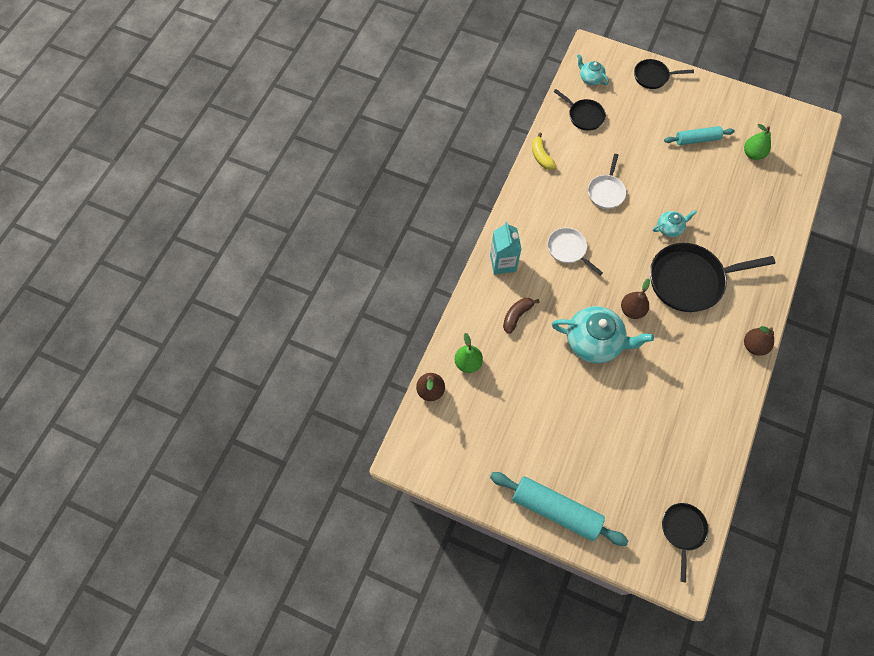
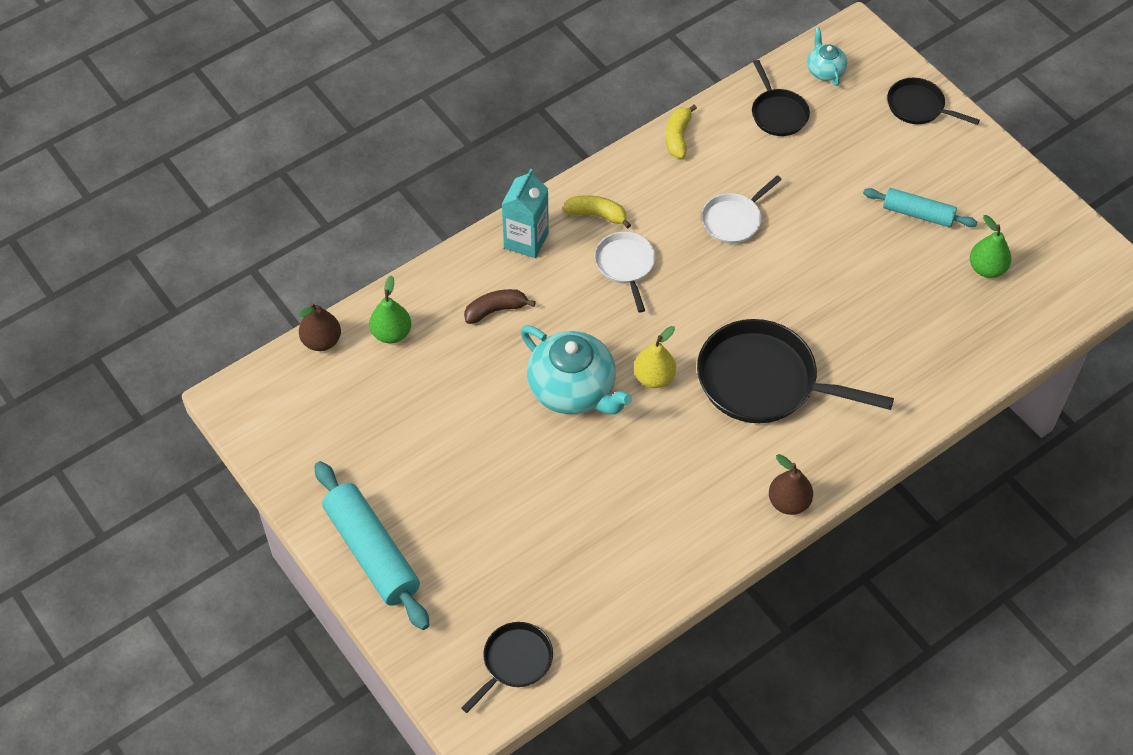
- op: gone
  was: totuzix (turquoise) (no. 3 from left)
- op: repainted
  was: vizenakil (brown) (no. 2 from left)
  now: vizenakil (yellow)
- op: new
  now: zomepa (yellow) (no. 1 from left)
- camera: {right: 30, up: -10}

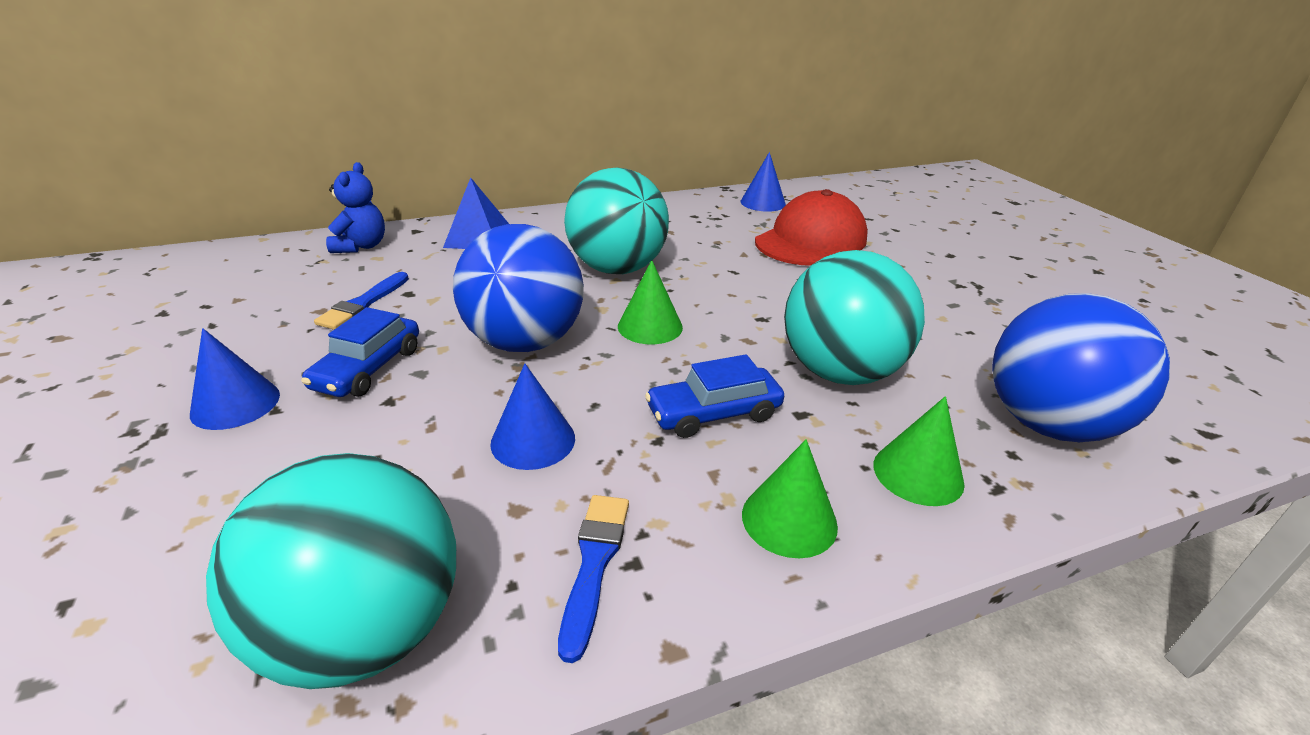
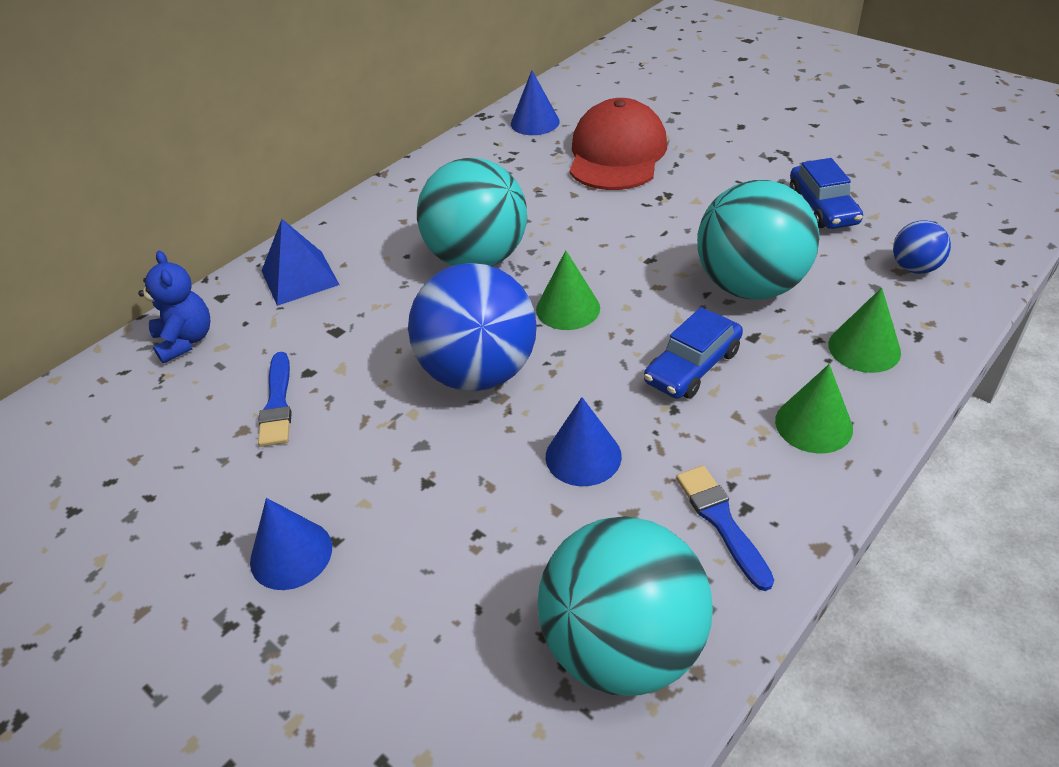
- op: scaled
  was: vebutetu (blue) (no. 2 from left)
  ratio: 0.46
- op: shifted
  was: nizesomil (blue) (no. 1 from left in the first image)
  now: nizesomil (blue) (no. 2 from left)
- camera: {right: -25, up: 10}

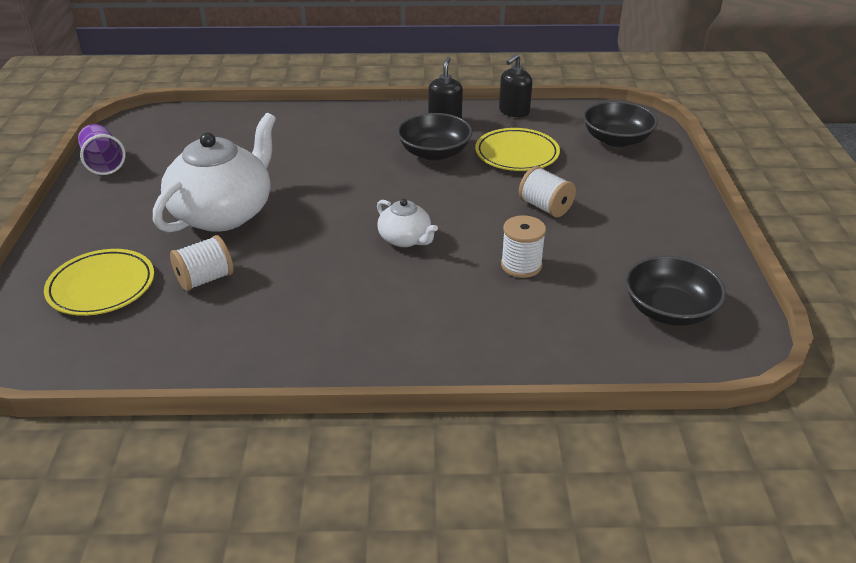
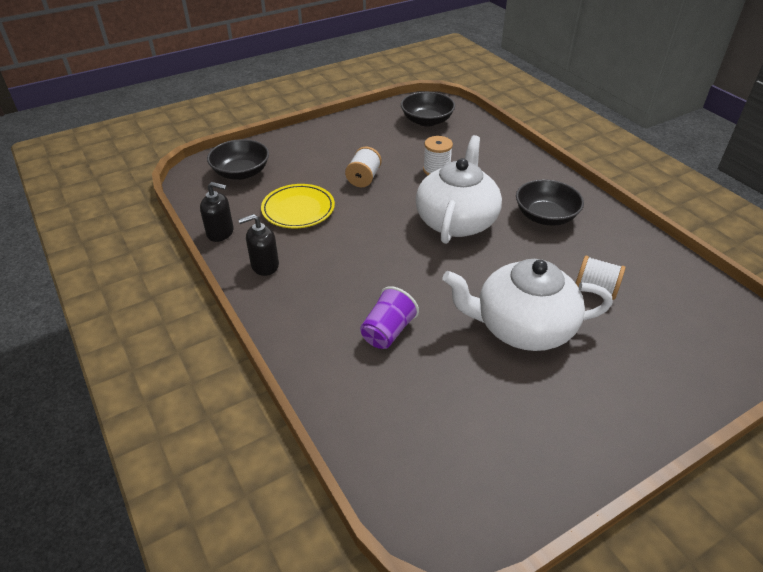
- op: shifted
  was: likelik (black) (no. 1 from left in the first image)
  now: likelik (black) (no. 3 from left)
- op: shifted
  was: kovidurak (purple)
- op: scaled
  was: totuzix (white) (no. 2 from left in the first image)
  ratio: 2.04
- op: gone
  was: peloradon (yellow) (no. 1 from left)
- camera: {right: -120, up: 5}

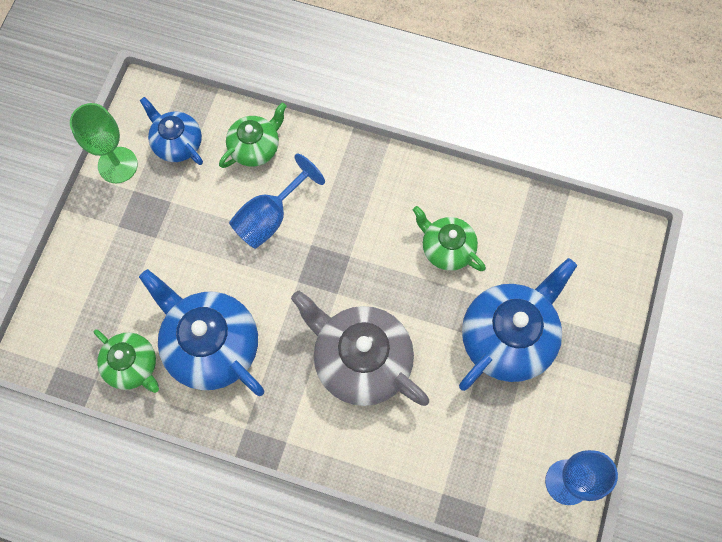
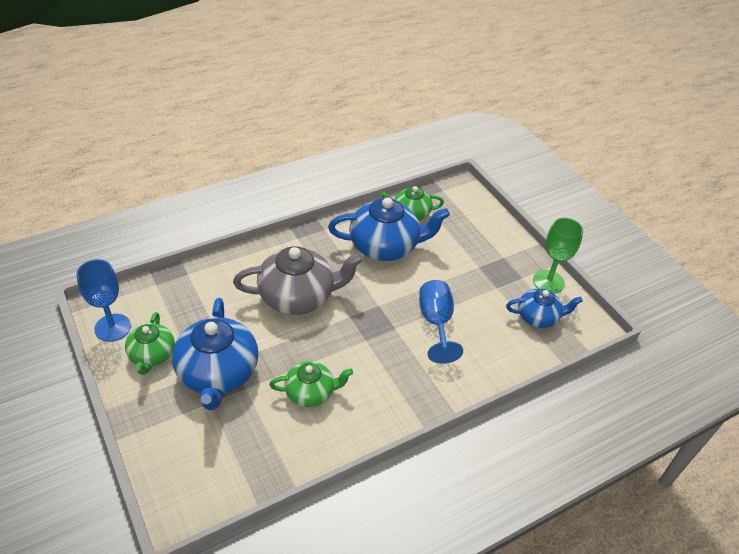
- op: shifted
  was: totuzix (green) (no. 2 from left in the first image)
  now: totuzix (green) (no. 1 from left)
- camera: {right: 130, up: -25}

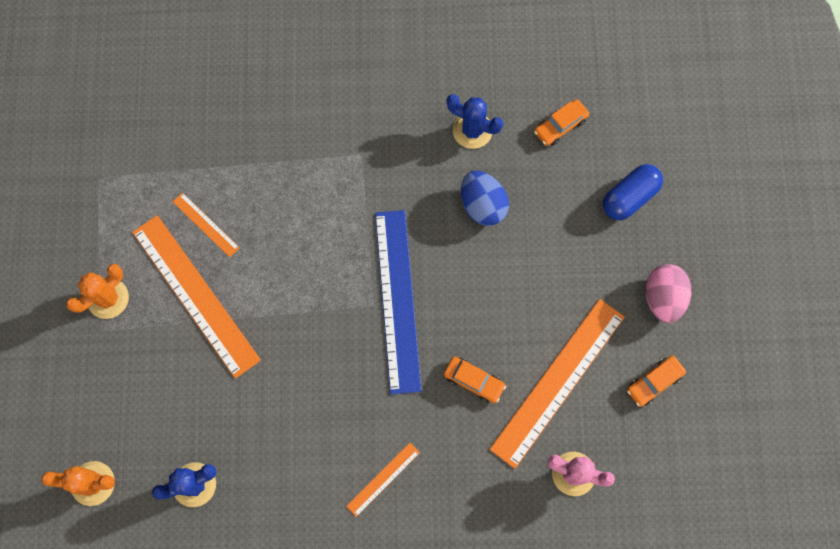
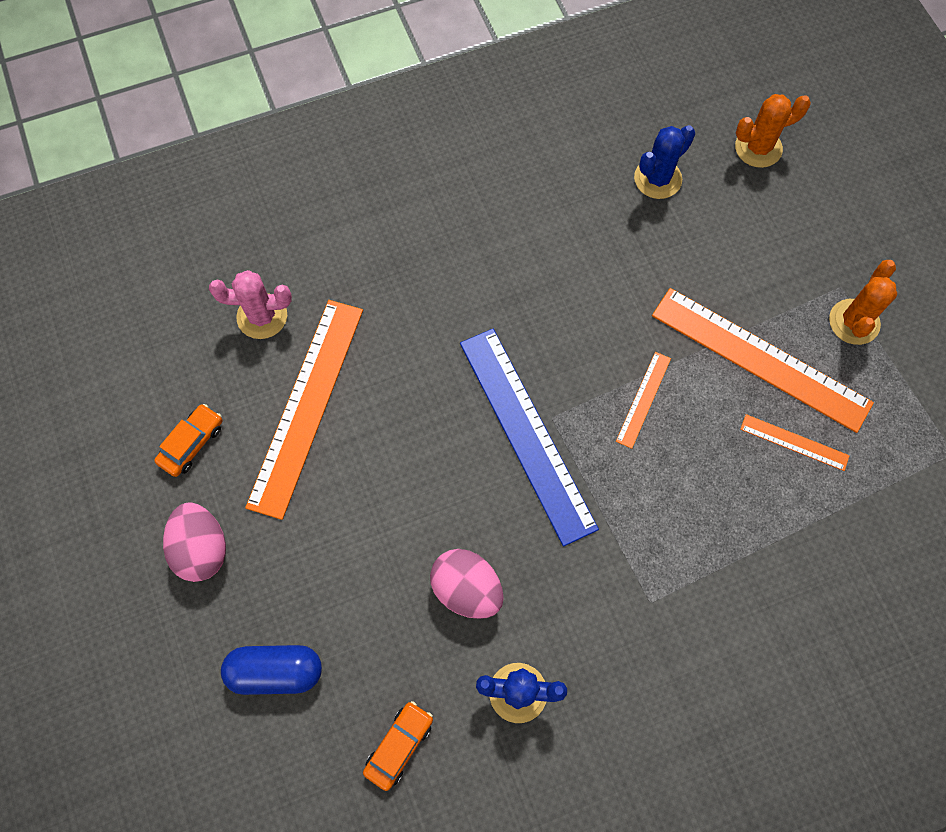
- op: rotated
  was: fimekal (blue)
  clockwise: 60
- op: repainted
  was: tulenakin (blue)
  now: tulenakin (pink) (no. 2 from left)
- op: gone
  was: nizesomil (orange) (no. 1 from left)
- op: shifted
  was: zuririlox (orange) (no. 3 from left in the first image)
  now: zuririlox (orange) (no. 2 from left)
- camera: {right: 160, up: -5}

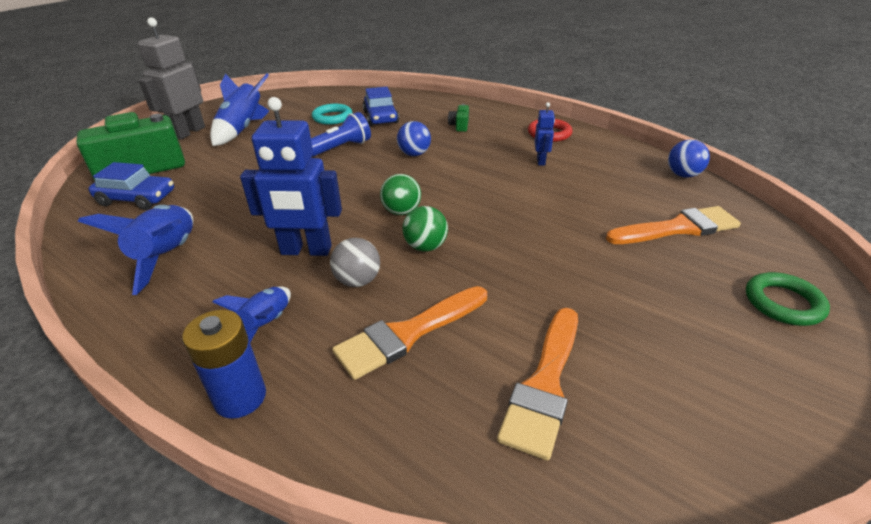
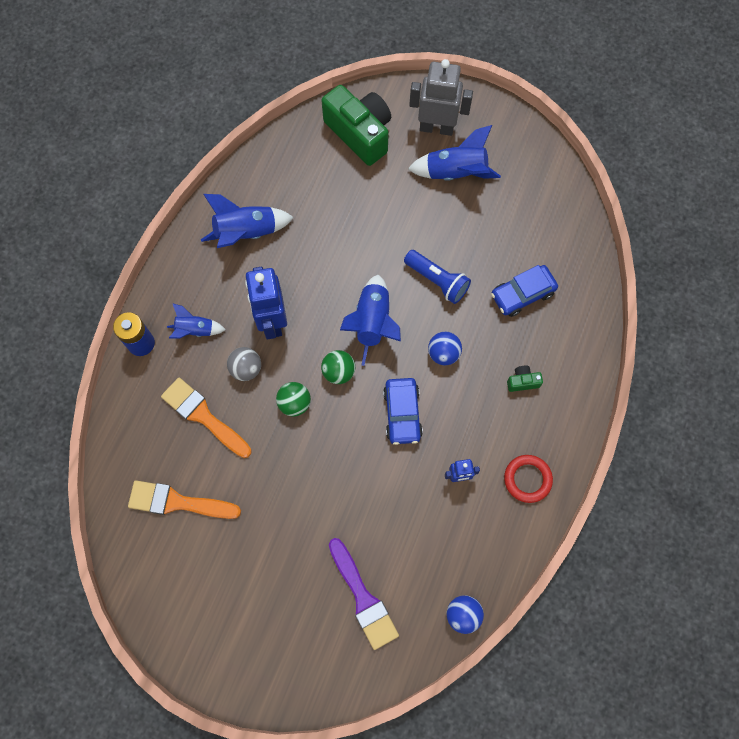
- op: gone
  was: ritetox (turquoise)
- op: shifted
  was: nizesomil (blue) (no. 1 from left)
- op: repainted
  was: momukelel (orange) (no. 3 from left)
  now: momukelel (purple)
- op: gone
  was: ritetox (green)
- op: new
  now: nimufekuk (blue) (no. 3 from left)
- camera: {right: 75, up: 35}

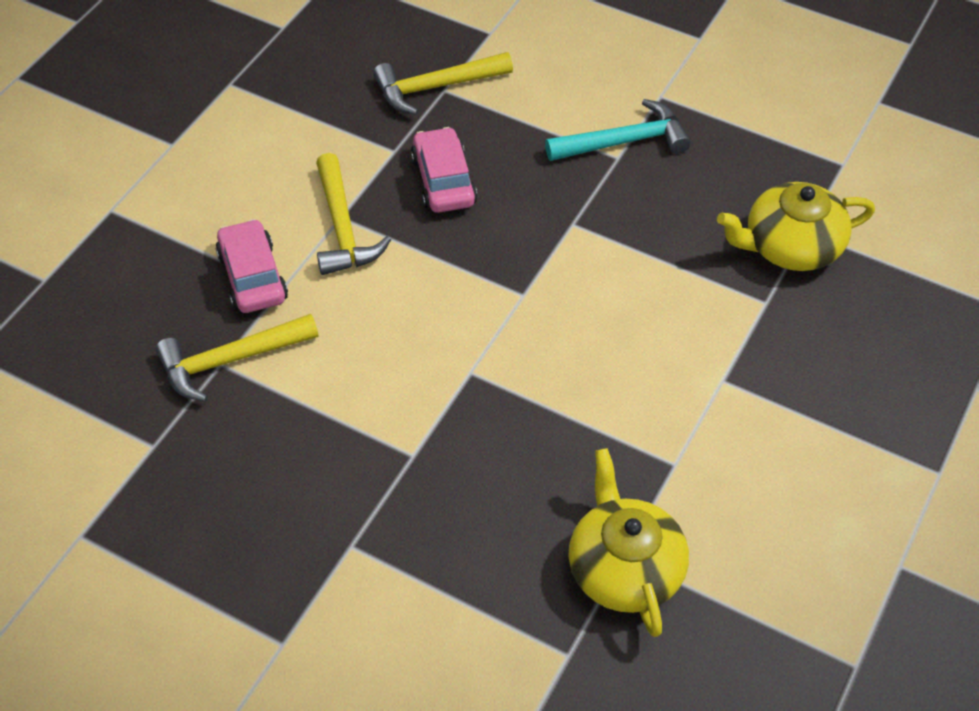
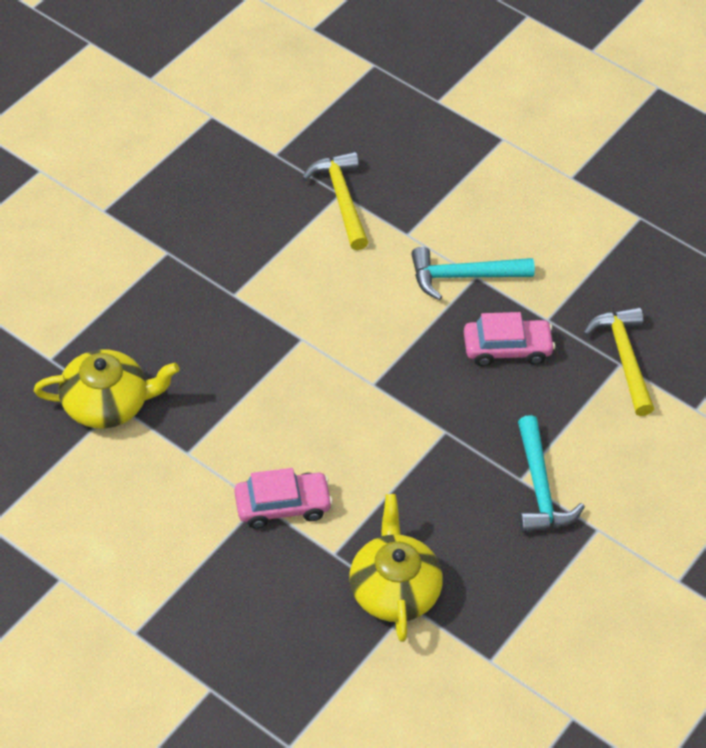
- op: repainted
  was: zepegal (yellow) (no. 2 from left)
  now: zepegal (turquoise) (no. 1 from left)
- op: shifted
  was: nizesomil (pink) (no. 1 from left)
- camera: {right: 95, up: 0}

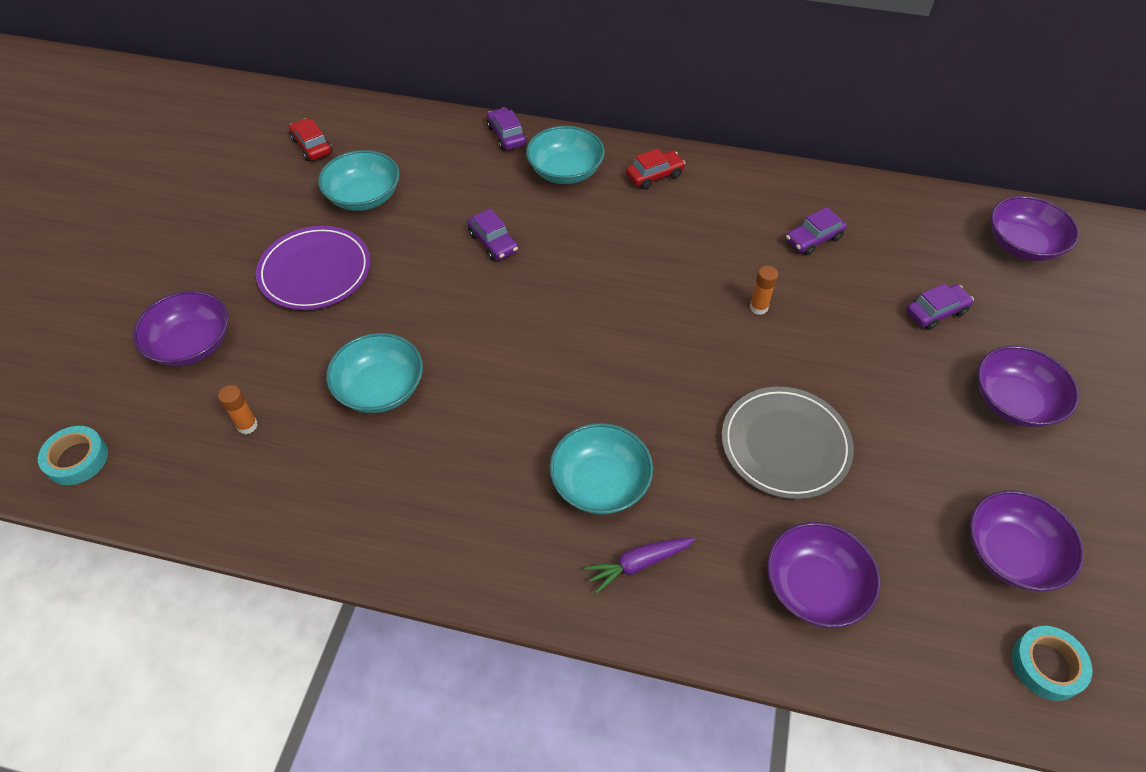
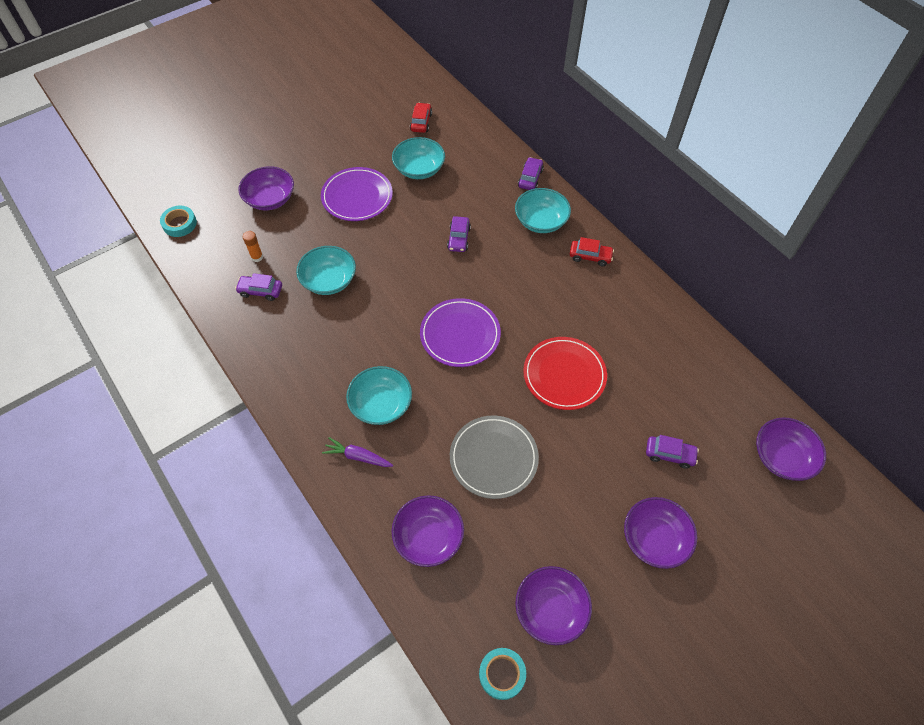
- op: shifted
  was: nizesomil (purple) (no. 3 from left in the first image)
  now: nizesomil (purple) (no. 1 from left)
- op: swapped
  was: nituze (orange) (no. 2 from left)
  now: peloradon (red)
- op: new
  now: peloradon (purple) (no. 2 from left)
- camera: {right: 40, up: 5}

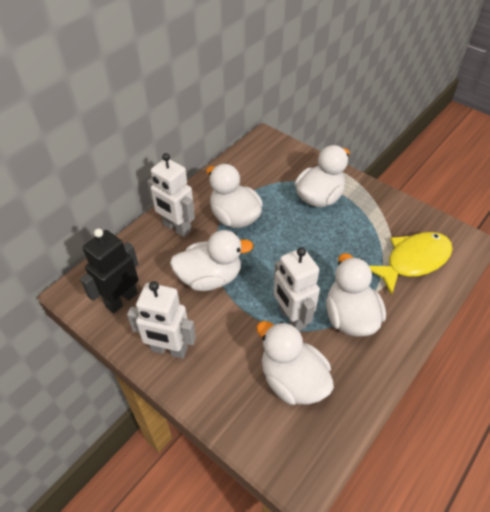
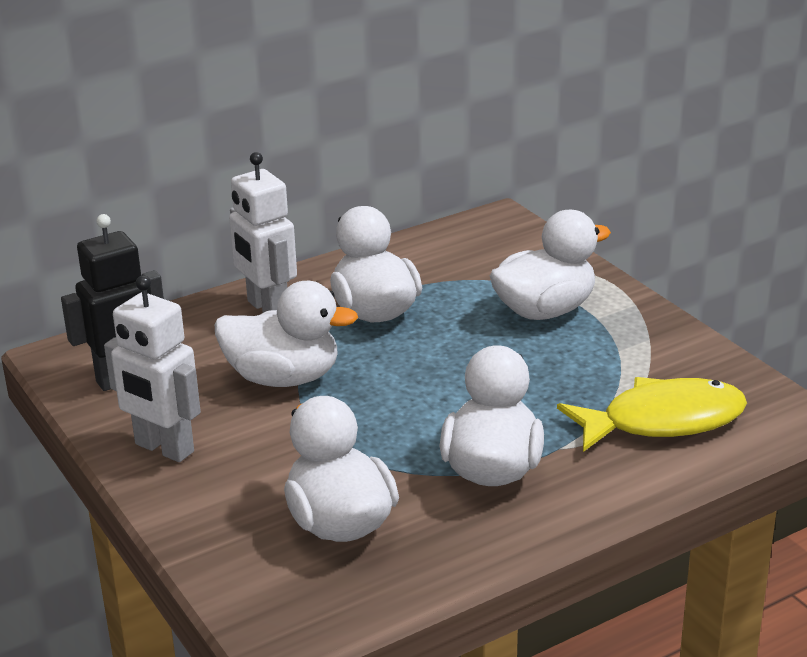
- op: gone
  was: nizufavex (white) (no. 3 from left)
- camera: {right: 20, up: -20}

